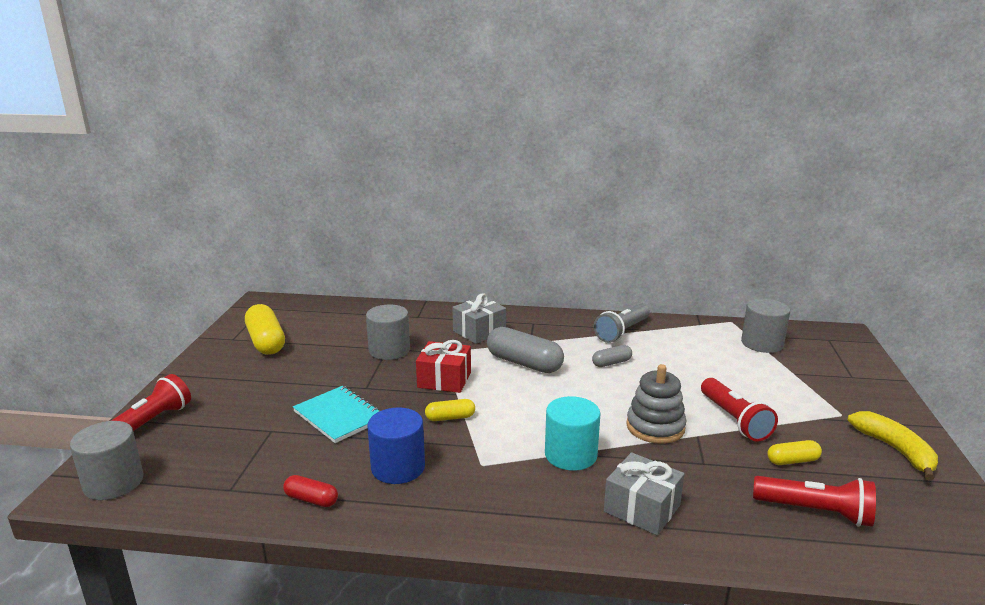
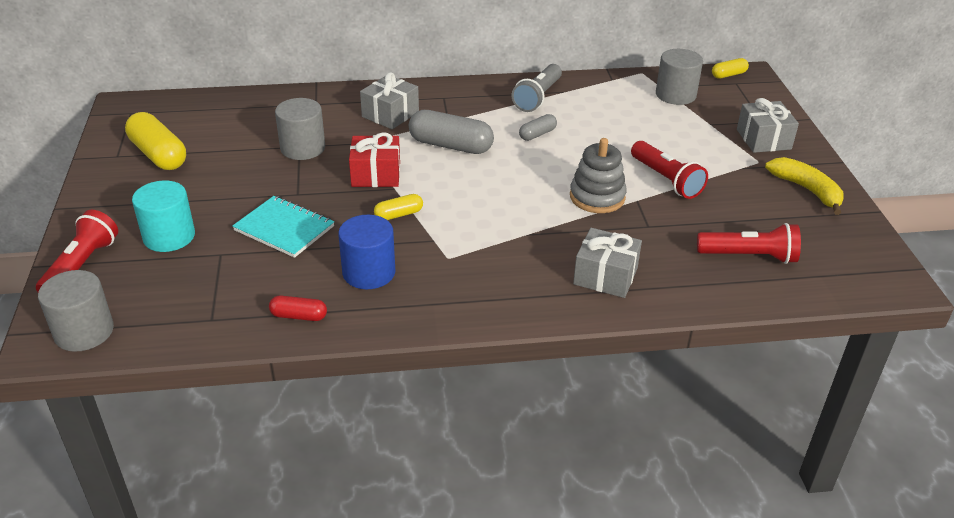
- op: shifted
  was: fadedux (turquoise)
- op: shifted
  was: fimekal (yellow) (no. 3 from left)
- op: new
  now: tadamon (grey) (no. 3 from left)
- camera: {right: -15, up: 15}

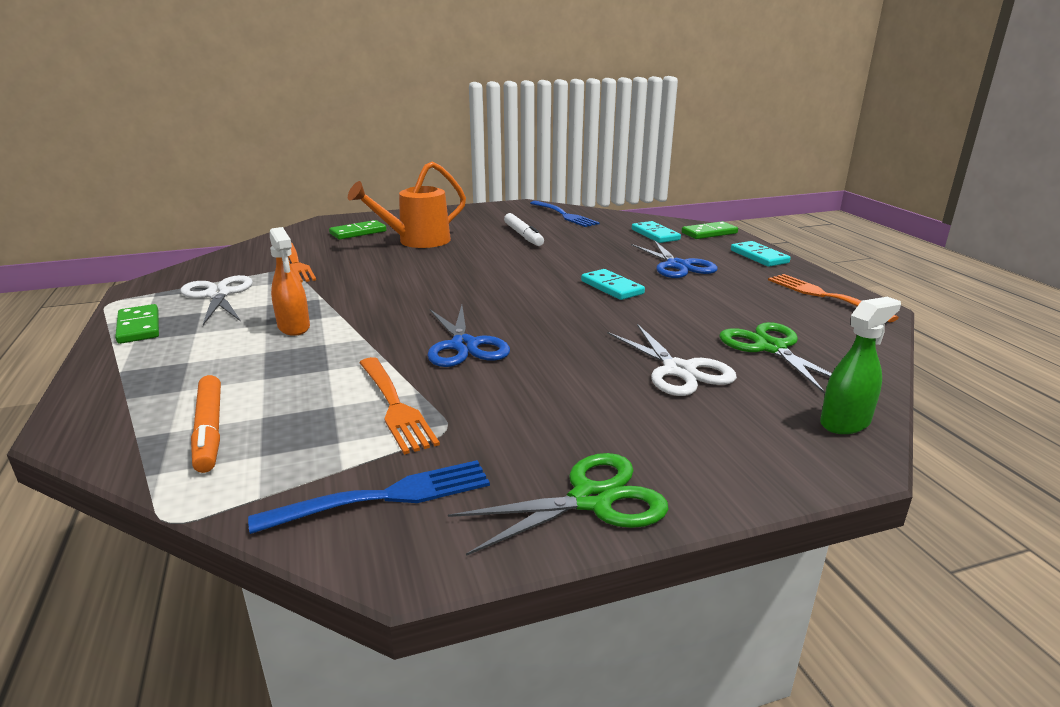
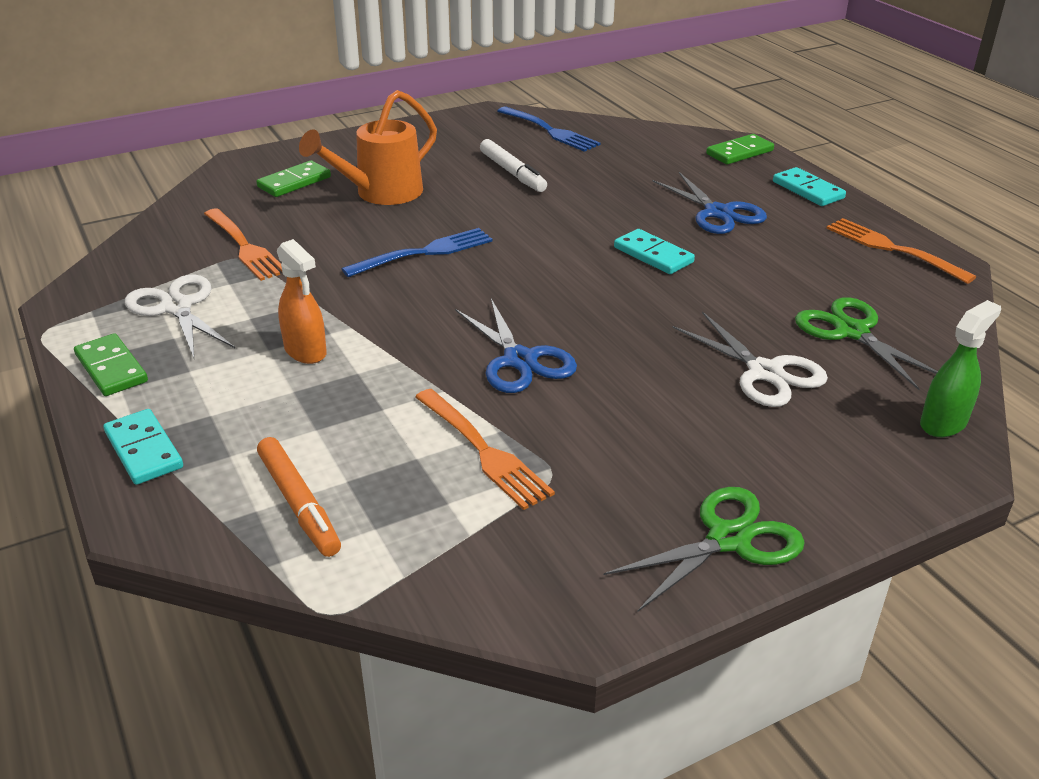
- op: shifted
  was: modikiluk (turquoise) (no. 2 from left in the first image)
  now: modikiluk (turquoise) (no. 1 from left)
- op: shifted
  was: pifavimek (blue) (no. 1 from left)
- camera: {right: -10, up: 10}

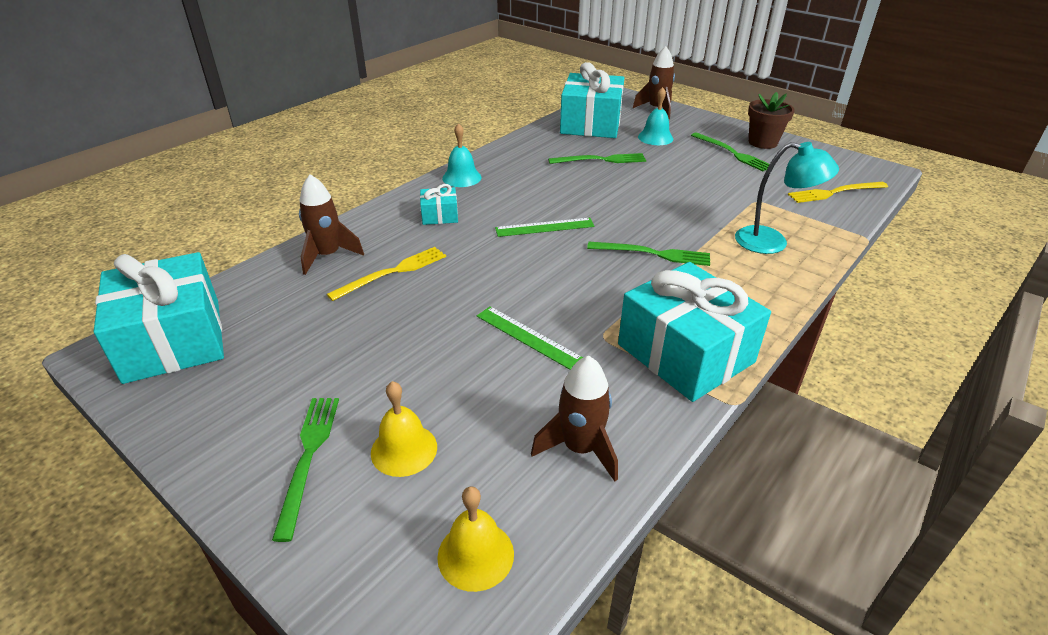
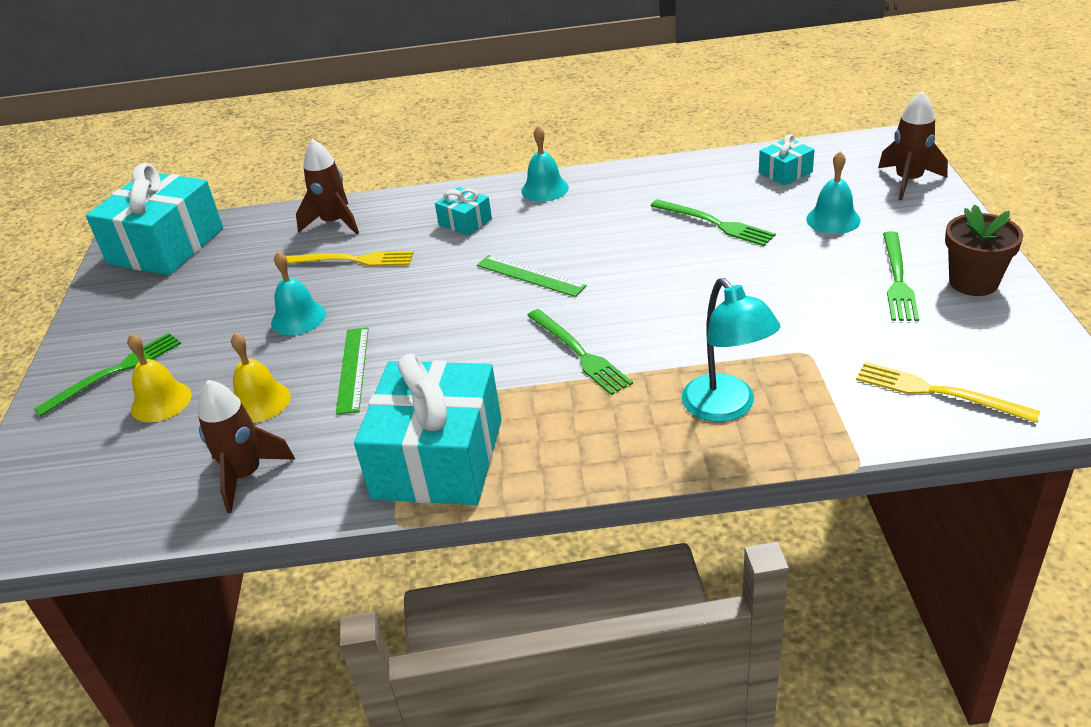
- op: scaled
  was: tadamon (turquoise) (no. 3 from left in the first image)
  ratio: 0.45
- op: shifted
  was: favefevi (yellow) (no. 2 from left)
- op: new
  now: favefevi (turquoise) (no. 1 from left)
- camera: {right: 50, up: 0}

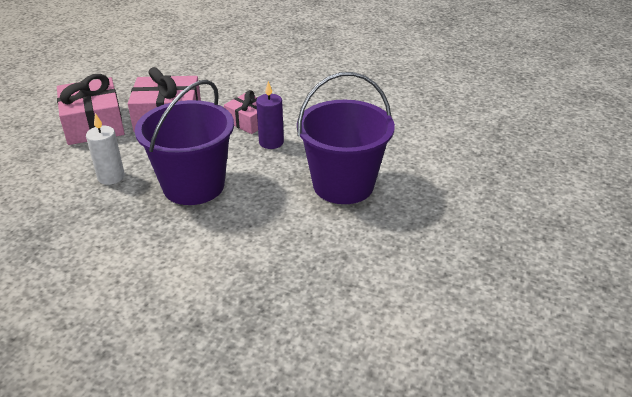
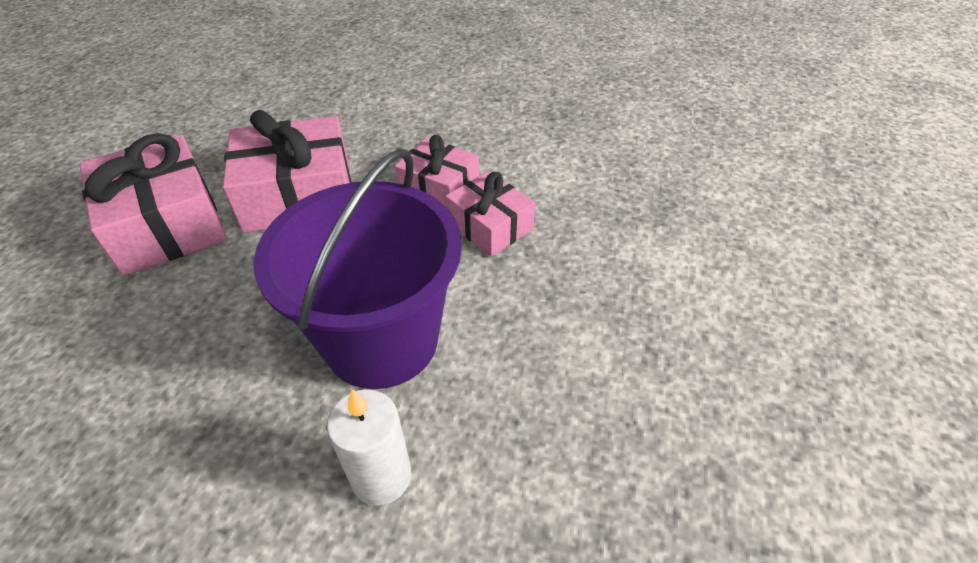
- op: gone
  was: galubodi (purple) (no. 2 from left)
- op: swapped
  was: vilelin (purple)
  now: tadamon (pink) (no. 4 from left)
- op: shifted
  was: vilelin (white)
- camera: {right: -10, up: 10}

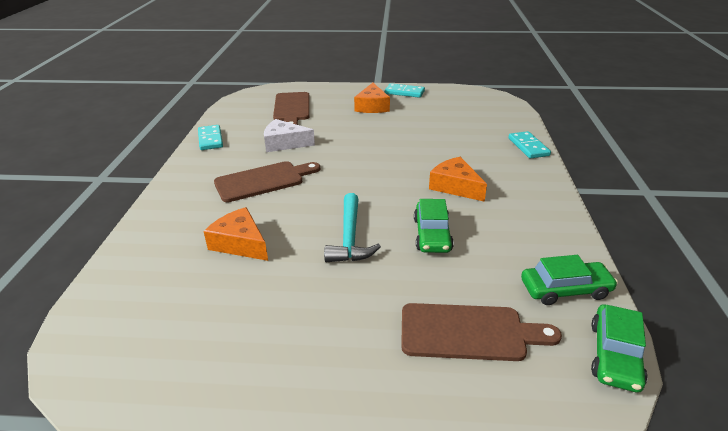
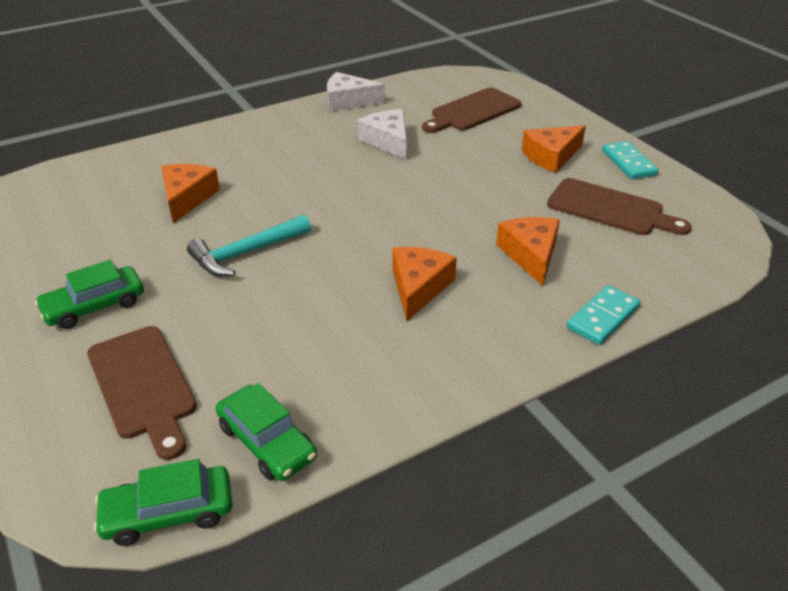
- op: swapped
  was: modikiluk (turquoise) (no. 1 from left)
  now: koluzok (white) (no. 1 from left)
- op: shifted
  was: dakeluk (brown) (no. 1 from left in the first image)
  now: dakeluk (brown) (no. 3 from left)
- op: shifted
  was: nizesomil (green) (no. 1 from left)
- op: new
  now: koluzok (orange) (no. 3 from left)
- camera: {right: 55, up: 5}

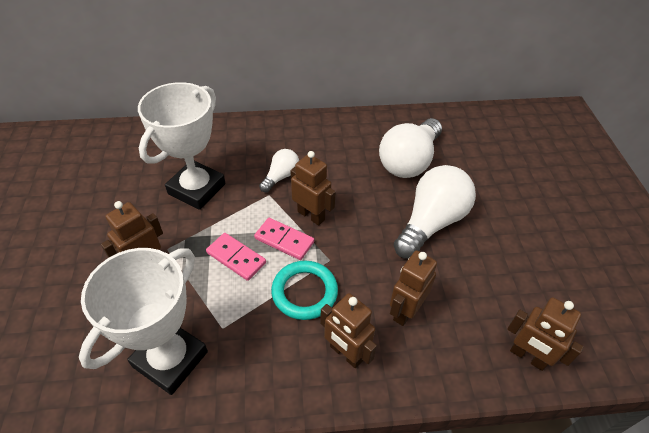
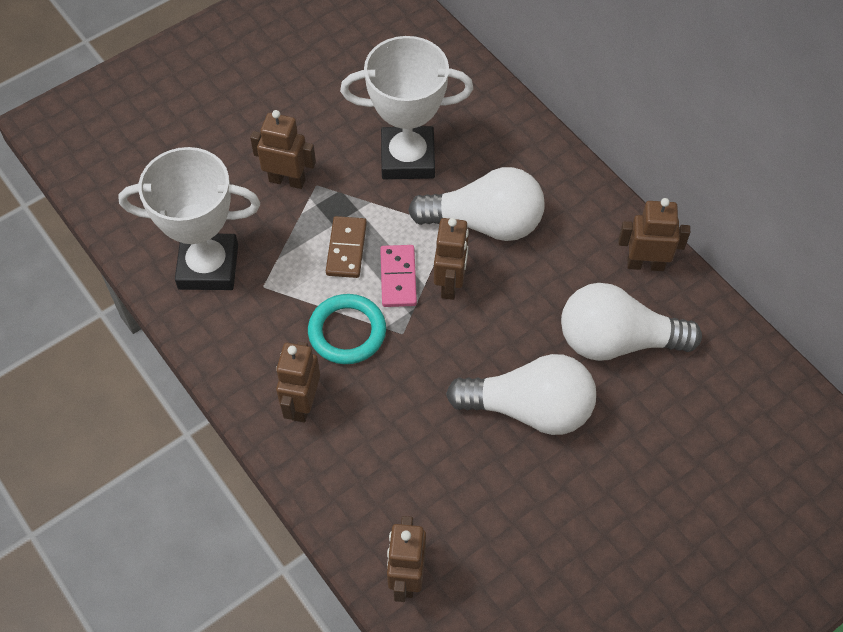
- op: scaled
  was: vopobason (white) (no. 1 from left)
  ratio: 1.93
- op: repainted
  was: modikiluk (pink) (no. 1 from left)
  now: modikiluk (brown)
- op: shifted
  was: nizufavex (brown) (no. 4 from left in the first image)
  now: nizufavex (brown) (no. 5 from left)
- camera: {right: 60, up: 10}

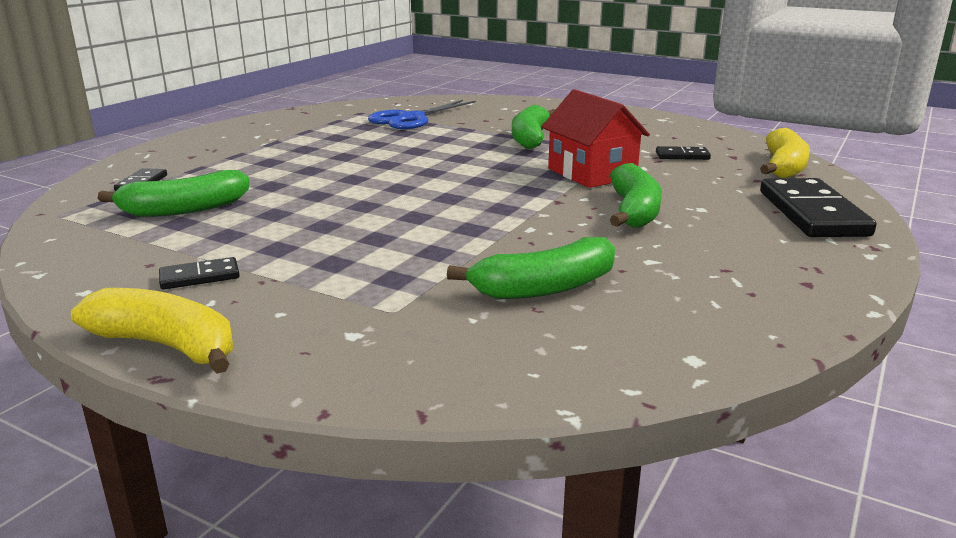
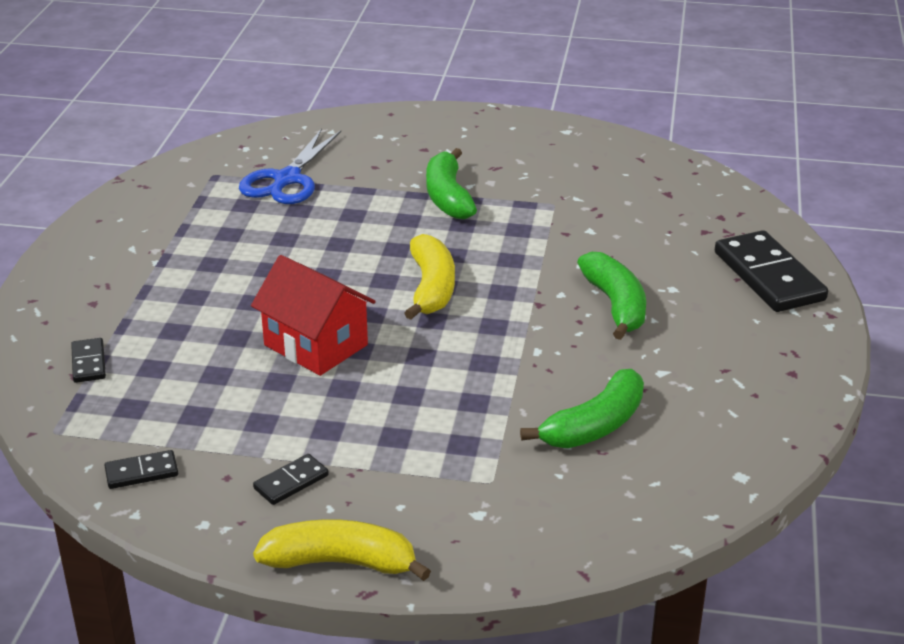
- op: shifted
  was: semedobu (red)
- op: shifted
  was: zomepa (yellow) (no. 2 from left)
- op: shifted
  was: modikiluk (black) (no. 3 from left in the first image)
  now: modikiluk (black) (no. 2 from left)
- op: gone
  was: zomepa (green) (no. 1 from left)
- camera: {right: -20, up: 10}

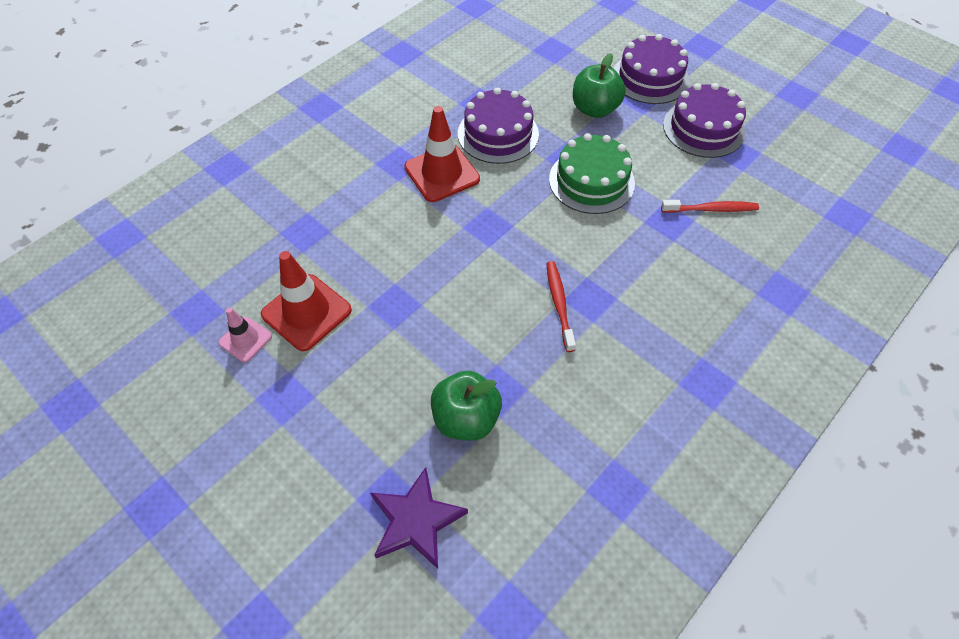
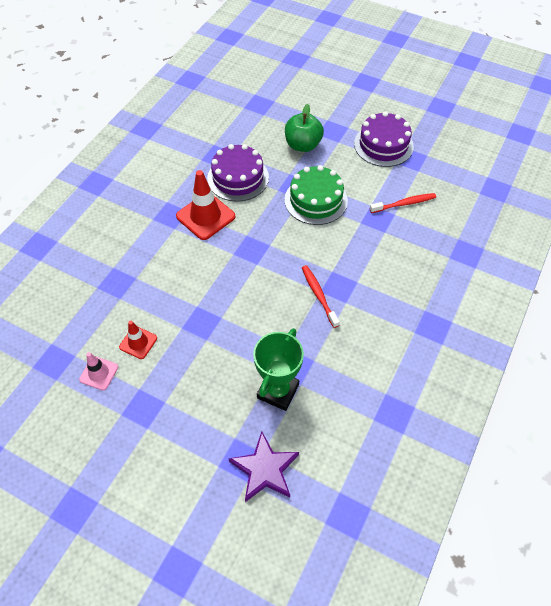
- op: gone
  was: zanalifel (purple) (no. 2 from left)
- op: scaled
  was: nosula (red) (no. 1 from left)
  ratio: 0.57
- op: swapped
  was: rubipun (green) (no. 1 from left)
  now: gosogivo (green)
- camera: {right: -15, up: 0}

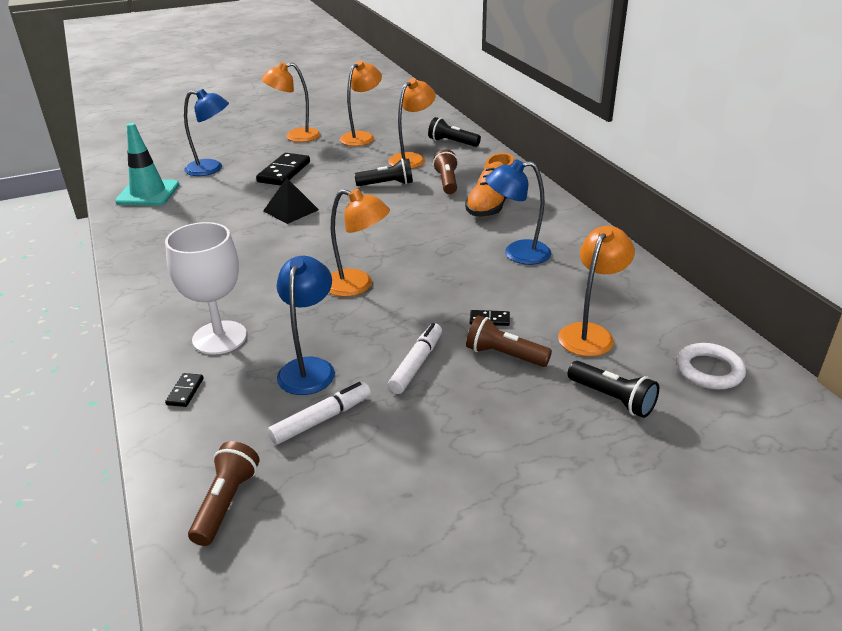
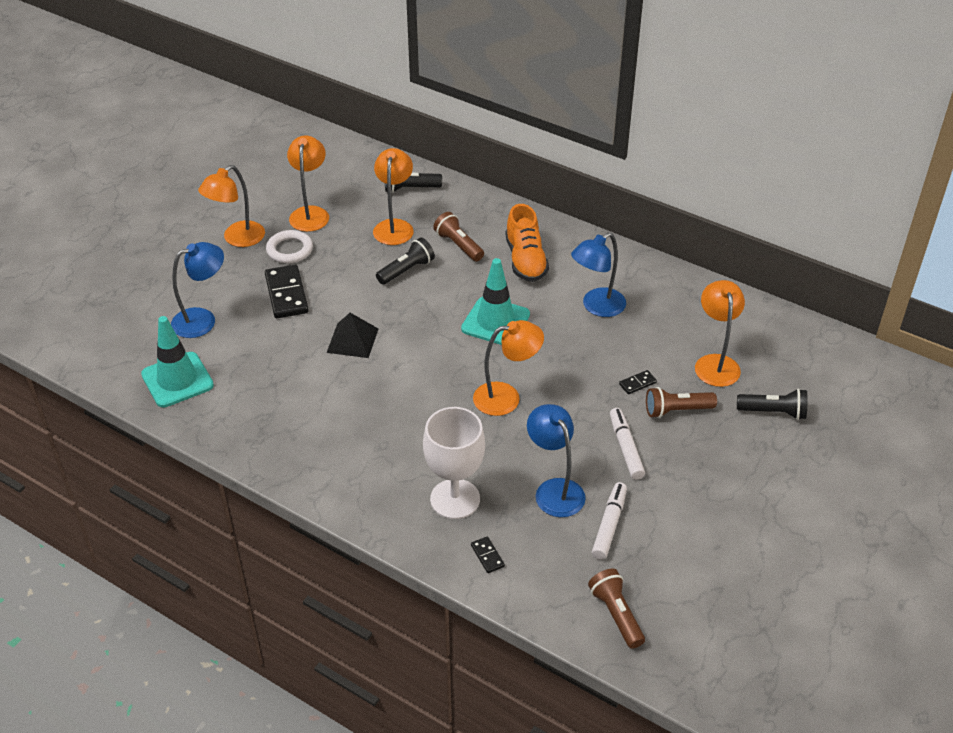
- op: shifted
  was: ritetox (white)
- op: new
  now: nosula (turquoise) (no. 2 from left)
- camera: {right: -35, up: 10}

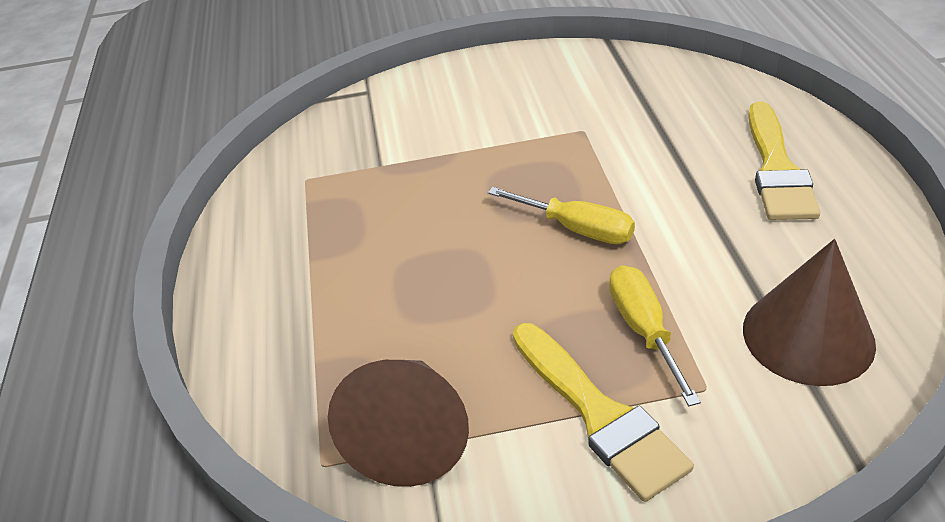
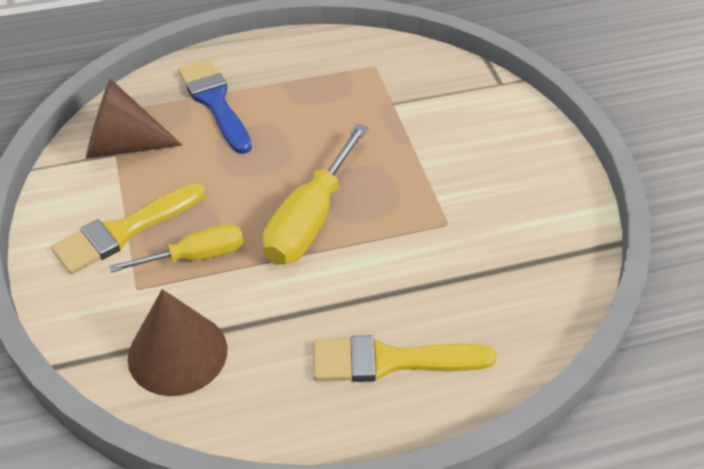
- op: scaled
  was: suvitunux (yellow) (no. 1 from left in the first image)
  ratio: 1.58
- op: new
  now: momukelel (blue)
- camera: {right: 80, up: 5}

